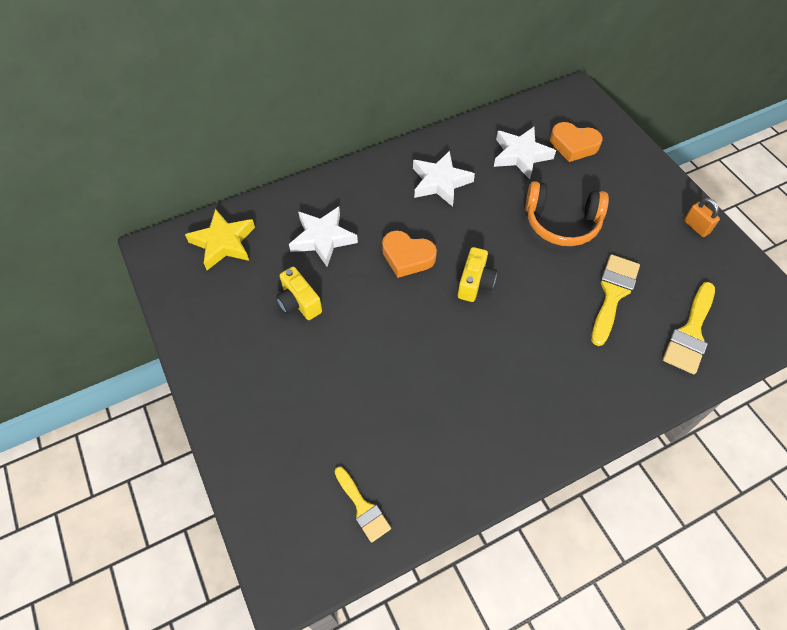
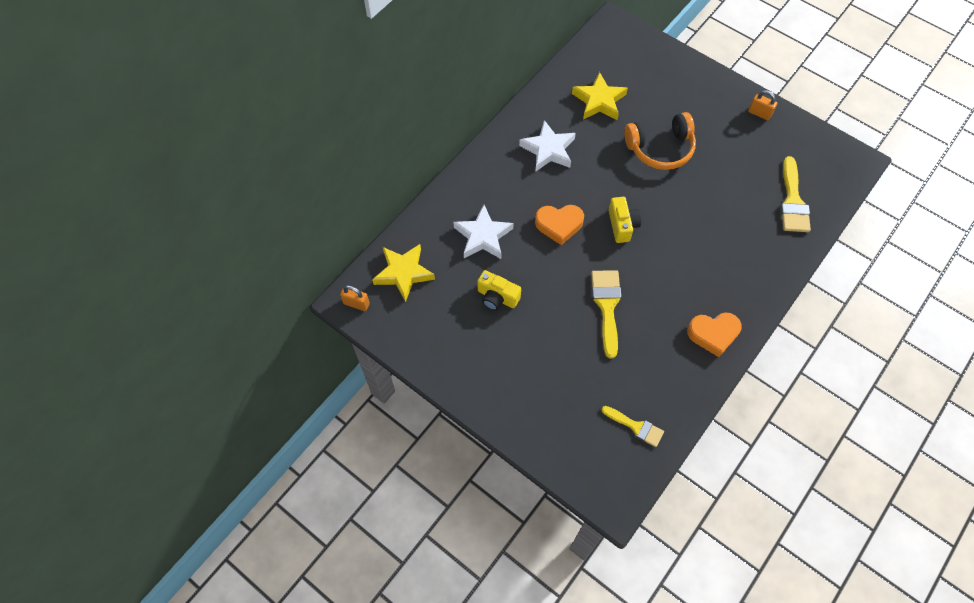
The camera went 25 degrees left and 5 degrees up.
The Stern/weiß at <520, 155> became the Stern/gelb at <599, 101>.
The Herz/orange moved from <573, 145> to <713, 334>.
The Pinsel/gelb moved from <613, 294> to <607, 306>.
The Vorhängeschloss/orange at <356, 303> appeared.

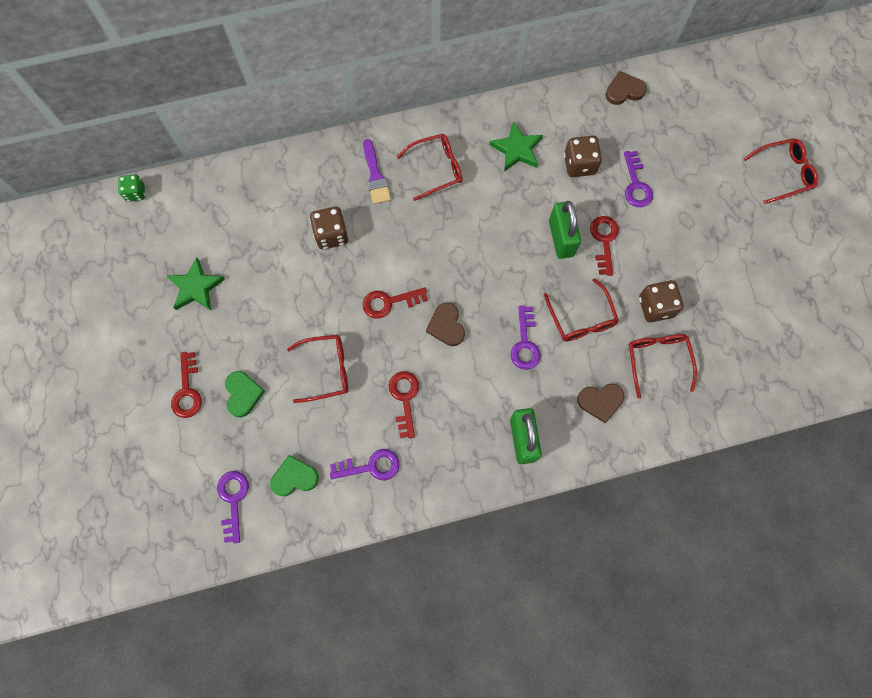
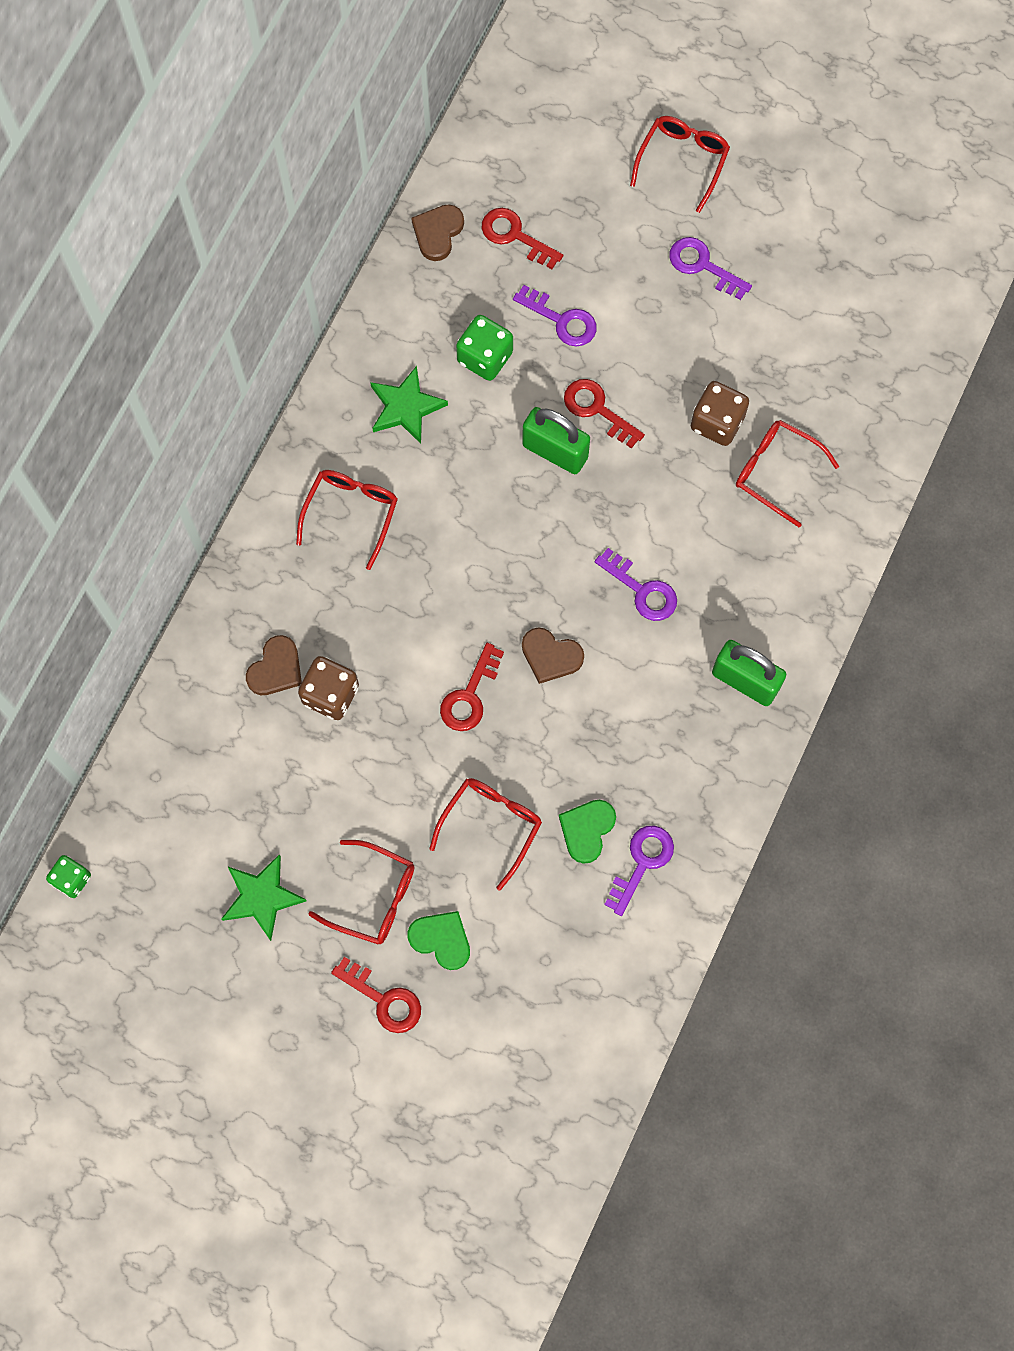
The camera went 50 degrees left and 0 degrees up.
The Schlüssel/lila moved from <233, 500> to <703, 266>.
The Herz/grün moved from <294, 477> to <587, 830>.
The Pinsel/lila at <375, 176> disappeared.
The Schlüssel/rot moved from <405, 399> to <515, 236>.
The Brille/rot moved from <581, 318> to <373, 897>.
The Spielwürfel/braun at <579, 164> became the Spielwürfel/grün at <485, 357>.
The Herz/braun moved from <600, 401> to <276, 669>.

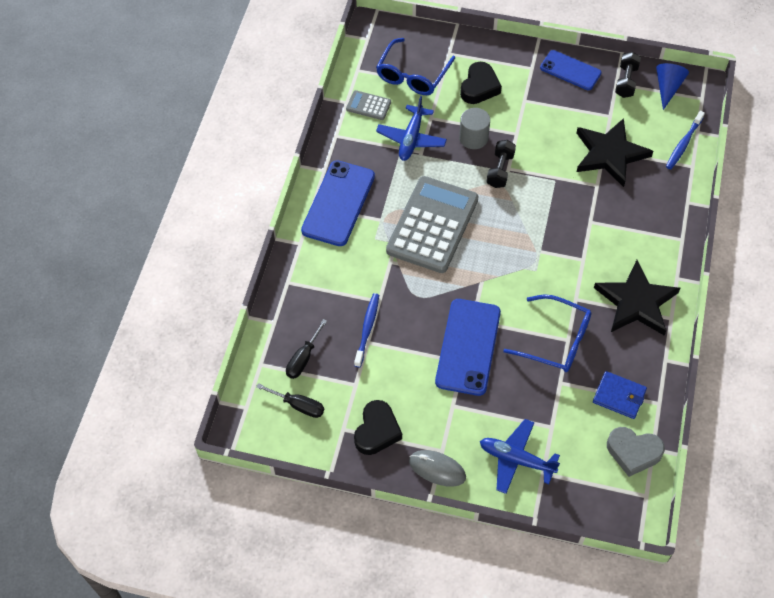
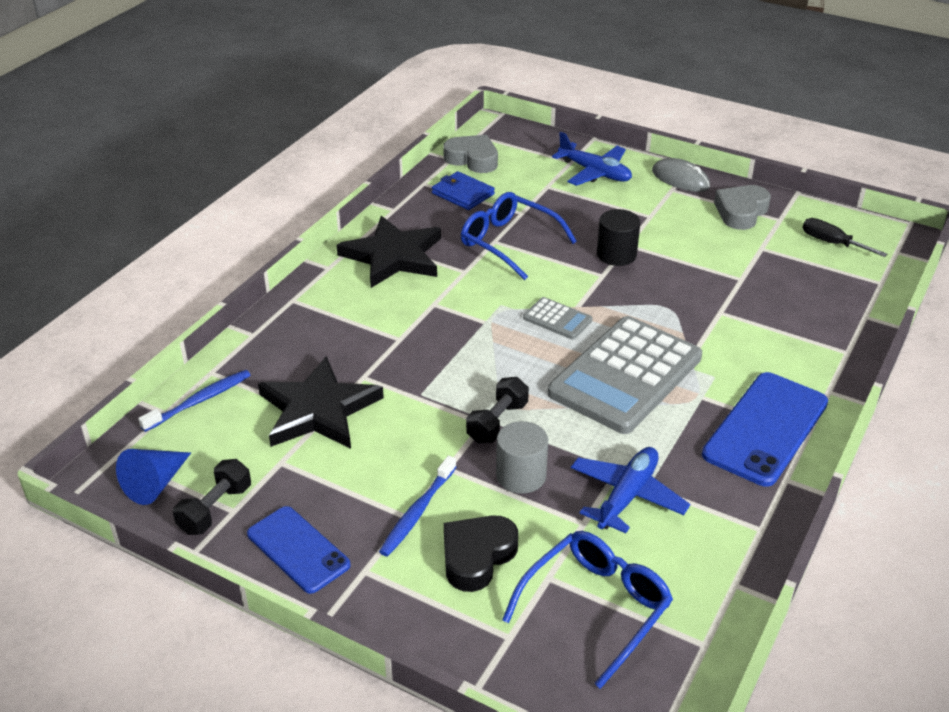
The camera went 165 degrees left and 20 degrees down.
The Schraubenzieher/schwarz at <303, 358> disappeared.
The Taschenrechner/grau moved from <368, 105> to <557, 319>.
The Zahnbürste/blau moved from <367, 329> to <417, 512>.
The Herz/schwarz at <377, 431> became the Herz/grau at <741, 212>.
The Handy/blau at <468, 347> was replaced by the Vollzylinder/schwarz at <616, 254>.

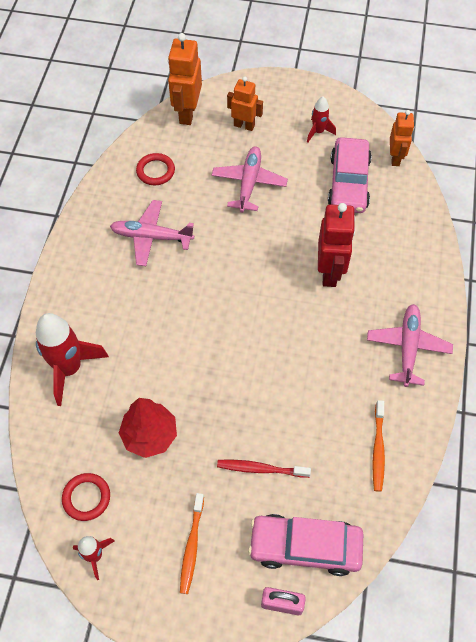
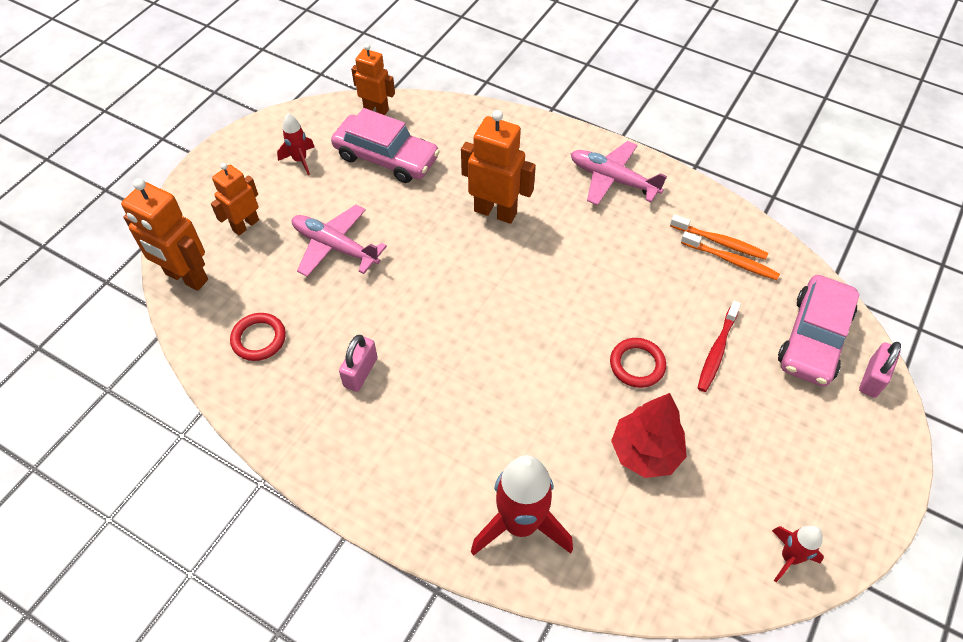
The camera went 70 degrees left and 5 degrees down.
The Ring/rot moved from <86, 498> to <637, 365>.
The Flugzeug/rosa at <151, 237> was replaced by the Vorhängeschloss/rosa at <360, 372>.
The Zahnbürste/orange moved from <192, 546> to <731, 261>.
The Roboter/rot at <330, 272> became the Roboter/orange at <495, 212>.

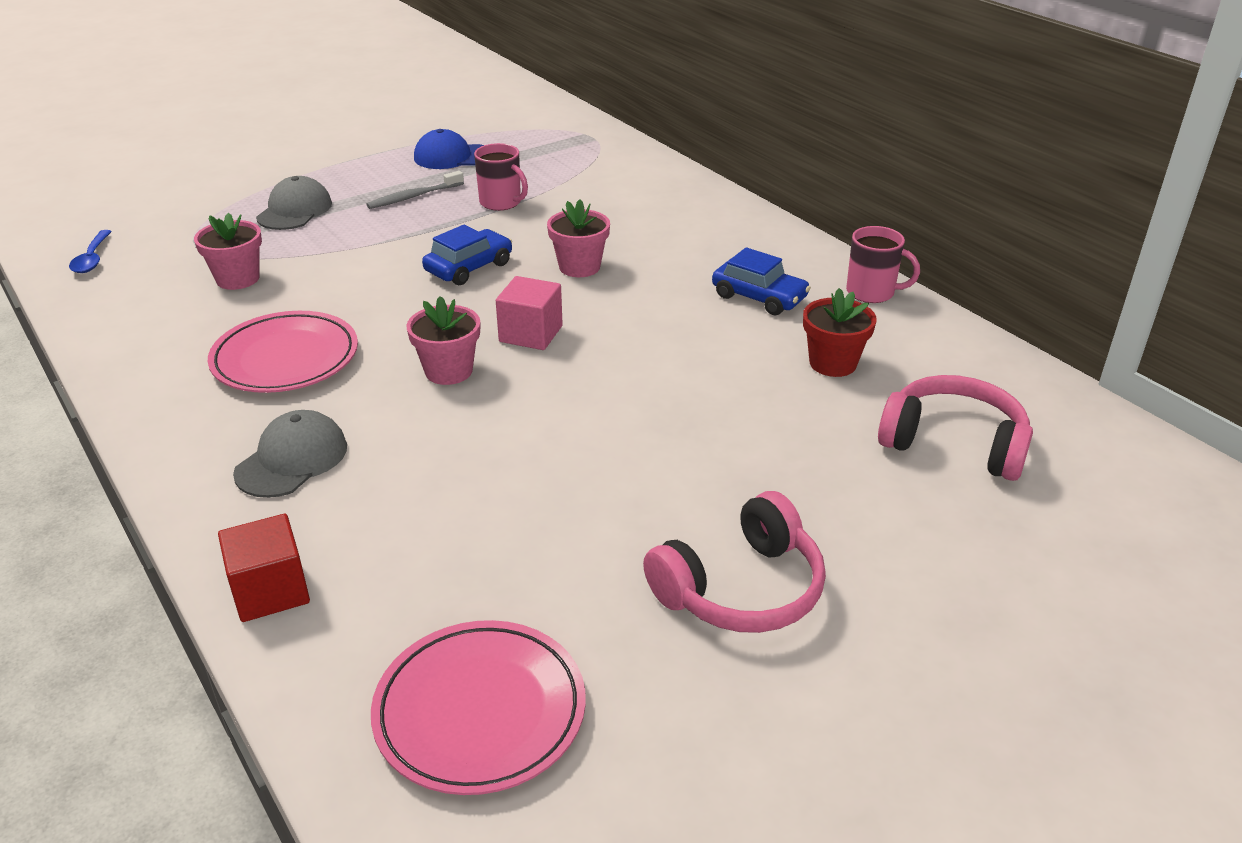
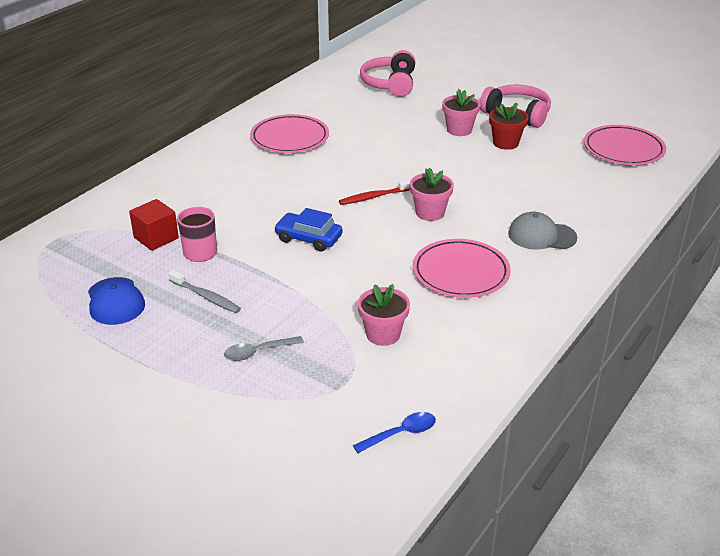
The camera went 110 degrees left and 0 degrees up.
The Kubus/rot moved from <270, 591> to <156, 238>.
The Kappe/grau at <294, 210> was replaced by the Löffel/grau at <258, 352>.
The Kubus/rosa at <531, 334> was replaced by the Zahnbürste/rot at <374, 197>.
The Blumentopf/rosa moved from <579, 267> to <459, 130>.
The Auto/blau at <759, 297> was replaced by the Teller/rosa at <289, 138>.
The Blumentopf/rot moved from <833, 363> to <505, 143>.
The Tasse/rosa at <871, 292> disappeared.

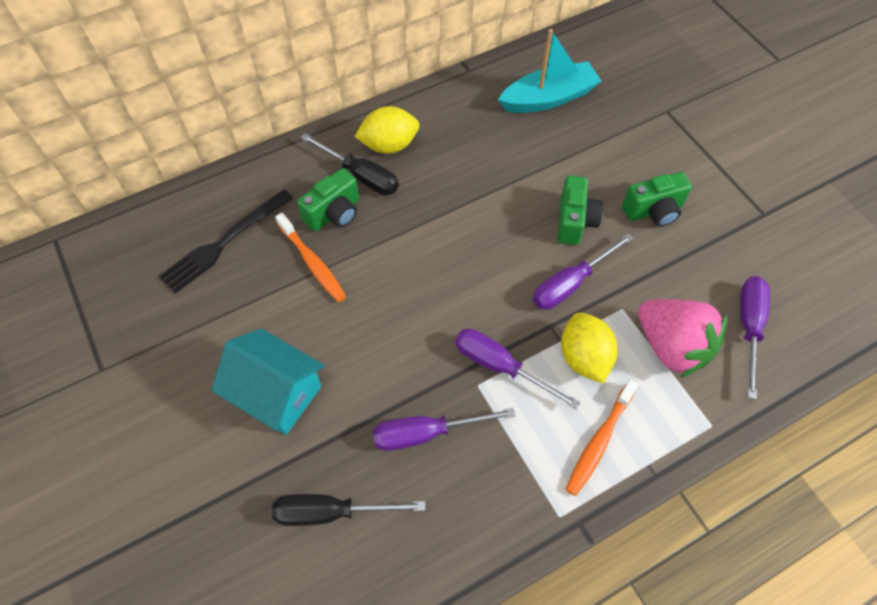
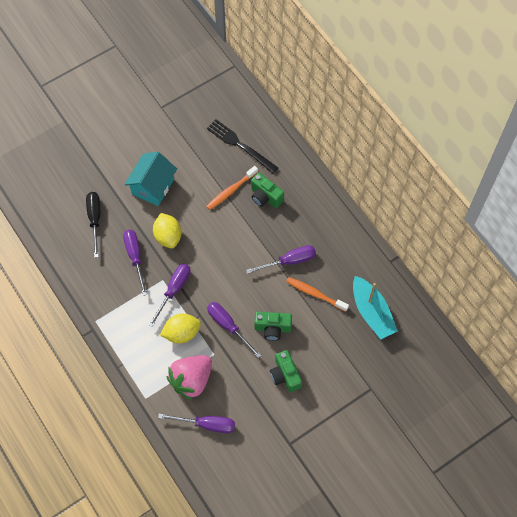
The camera went 85 degrees right and 5 degrees up.
The Schraubenzieher/schwarz at <361, 176> disappeared.
The Zitrone/gelb moved from <389, 145> to <168, 236>.
The Zahnbürste/orange moved from <599, 441> to <315, 294>.
The Schraubenzieher/lila at <289, 261> appeared.

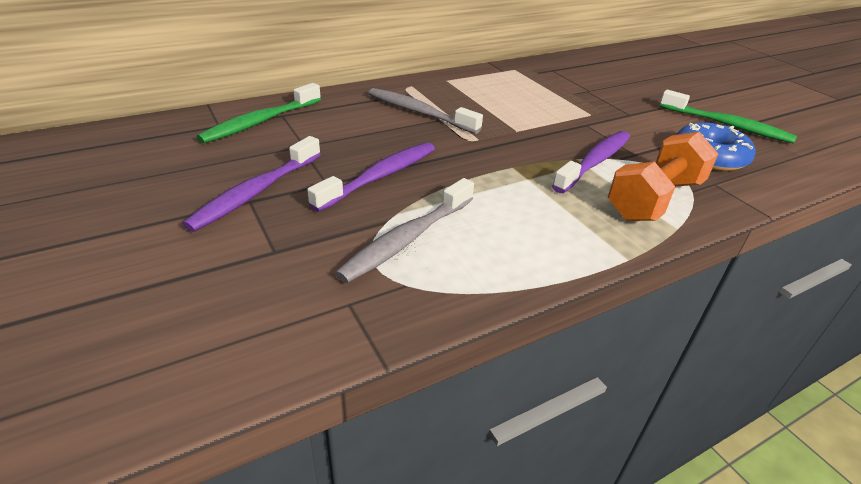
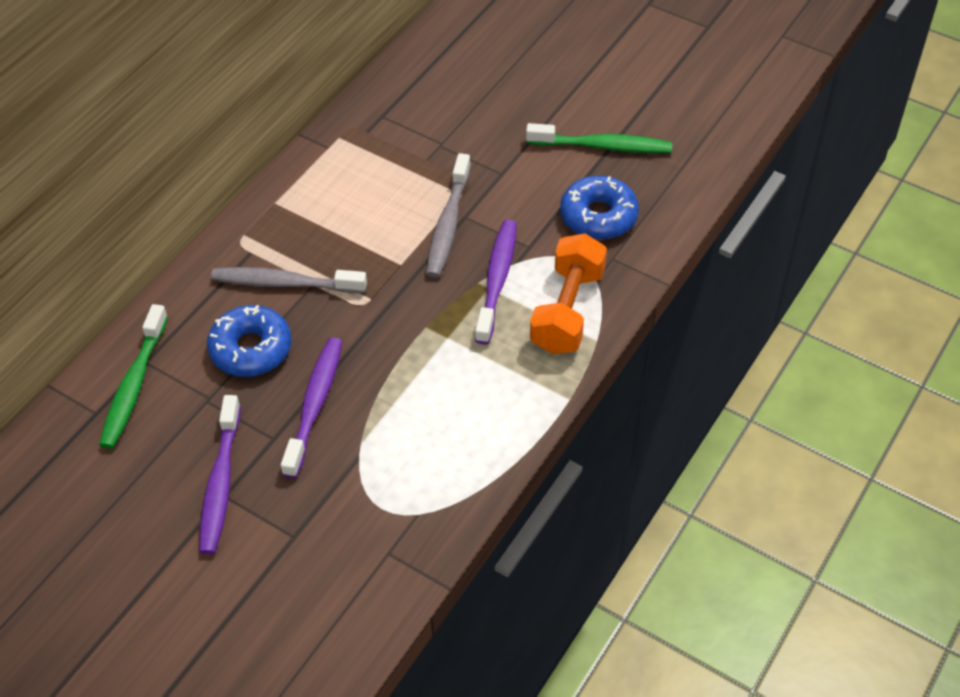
The camera went 25 degrees left and 15 degrees up.
The Zahnbürste/grau moved from <407, 239> to <448, 224>.
The Donut/blau at <251, 349> appeared.

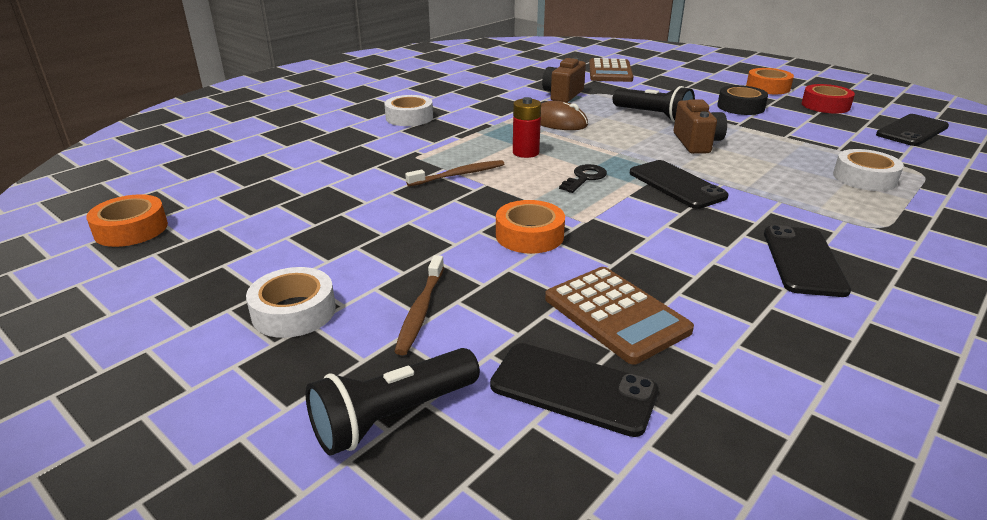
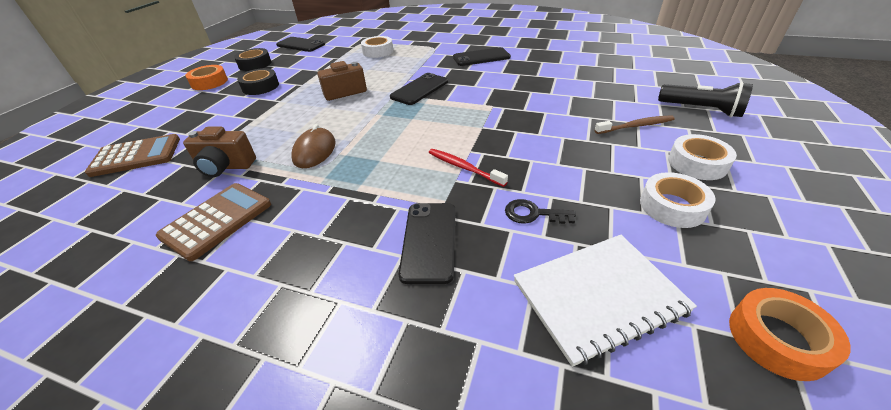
The camera went 110 degrees left and 10 degrees up.
The Klebeband/weiß moved from <409, 117> to <672, 206>.
The Zahnbürste/braun at <458, 175> became the Zahnbürste/rot at <464, 168>.
The Handy/schwarz moved from <573, 389> to <429, 241>.
The Klebeband/orange at <529, 235> disappeared.
The Batterie/rot at <525, 152> disappeared.
The Taschenrechner/braun moved from <616, 314> to <217, 220>.
The Schlüssel/schwarz moved from <584, 178> to <533, 214>.
The Taschenlampe/schwarz at <653, 116> disappeared.
The Klebeband/rot at <825, 105> became the Klebeband/schwarz at <255, 64>.
The Notizbuch/weiß at <598, 296> appeared.

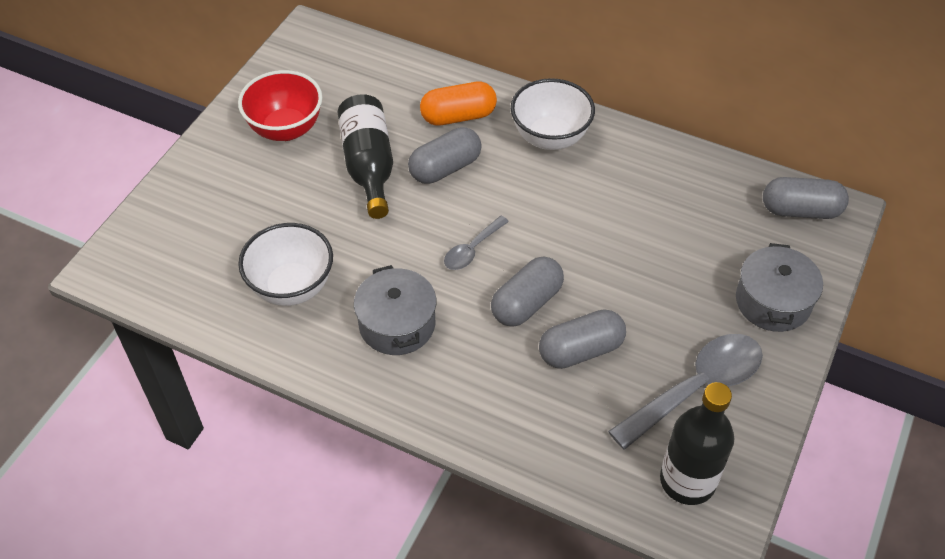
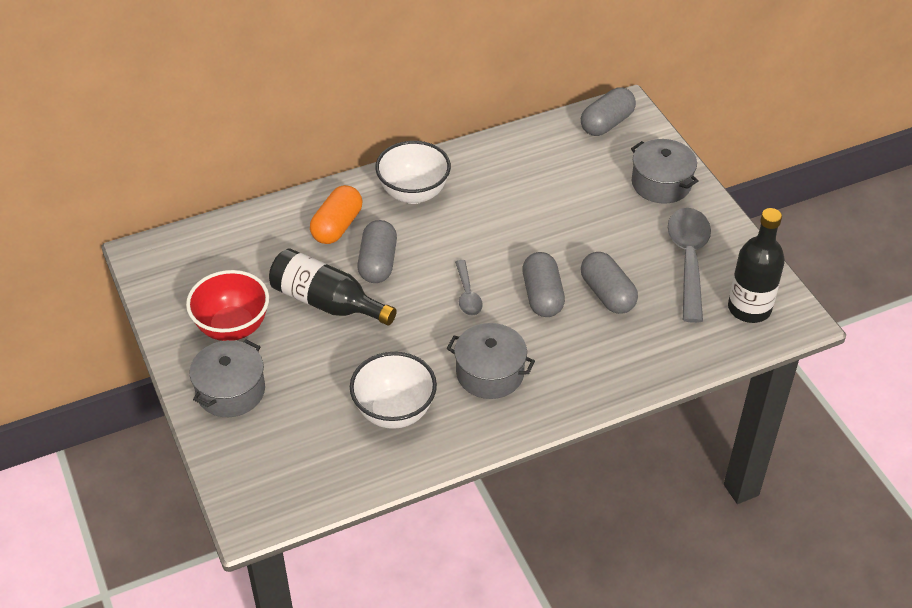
The camera went 50 degrees left and 5 degrees down.
The Kapsel/grau at <581, 350> turned 45 degrees counterclockwise.
The Kochtopf/grau at <230, 391> appeared.

